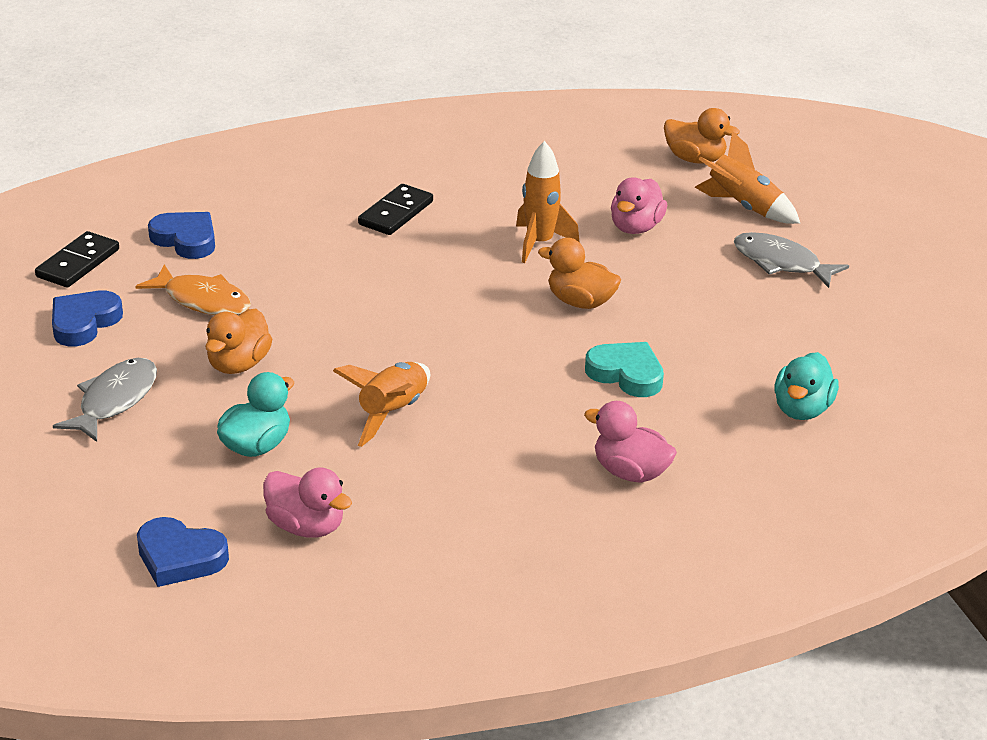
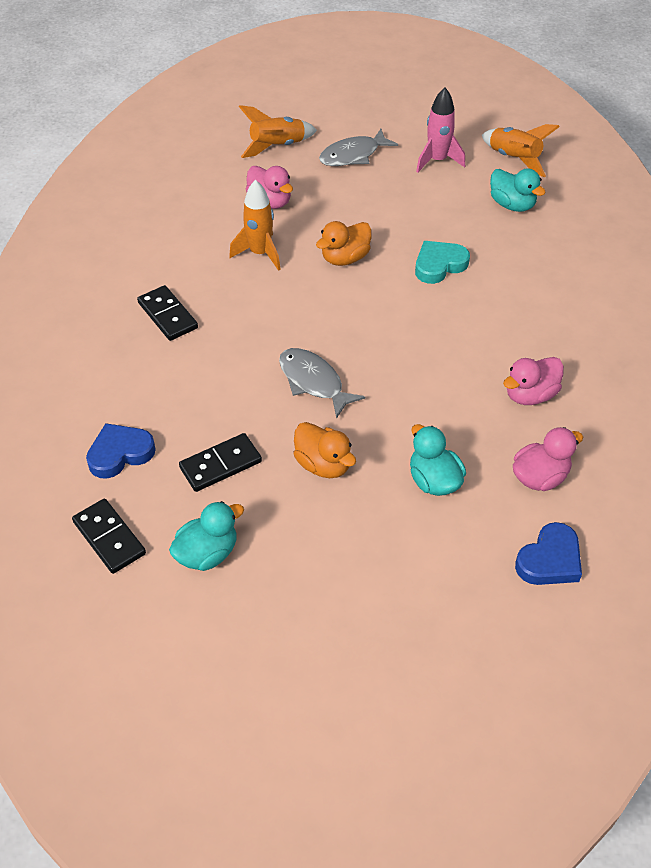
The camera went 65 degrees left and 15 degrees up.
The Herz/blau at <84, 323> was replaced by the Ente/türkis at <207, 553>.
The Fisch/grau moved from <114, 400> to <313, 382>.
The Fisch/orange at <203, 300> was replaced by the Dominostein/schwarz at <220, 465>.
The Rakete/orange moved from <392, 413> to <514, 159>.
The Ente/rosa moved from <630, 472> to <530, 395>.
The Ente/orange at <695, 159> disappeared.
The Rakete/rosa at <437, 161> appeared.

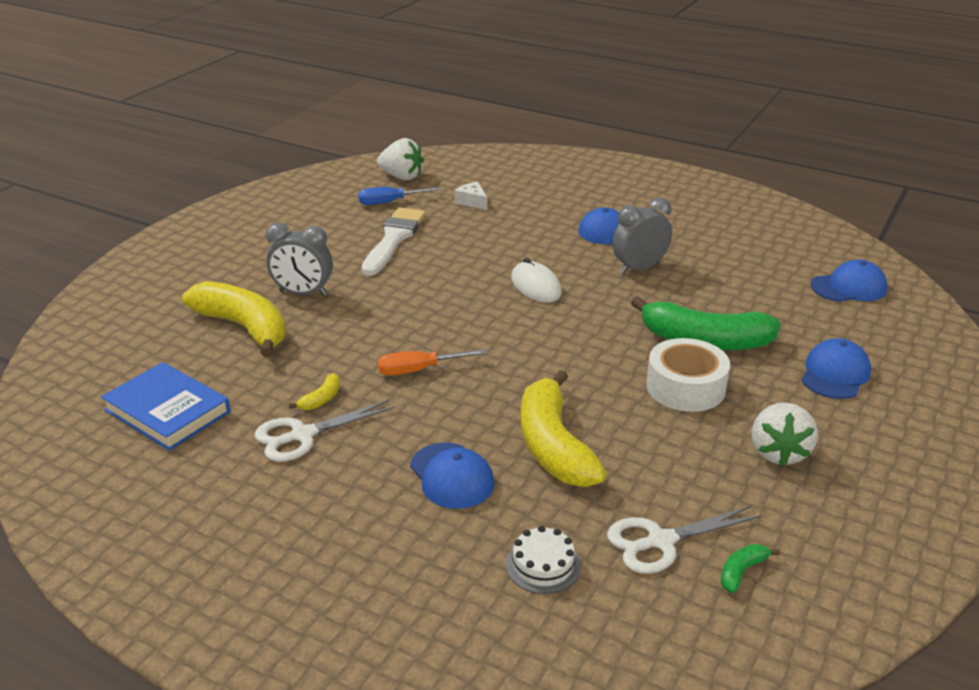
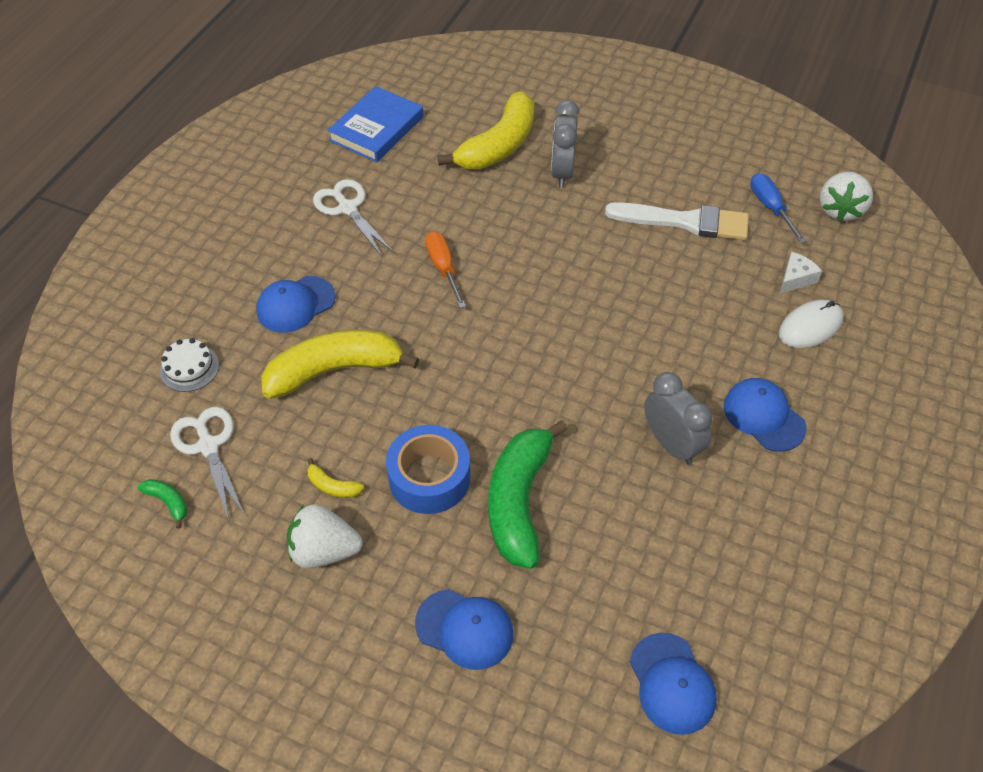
The camera went 85 degrees right and 20 degrees up.
The Banane/gelb moved from <321, 399> to <332, 486>.
The Computermaus/weiß moved from <536, 286> to <810, 326>.
The Klebeband/weiß at <685, 387> became the Klebeband/blau at <429, 478>.

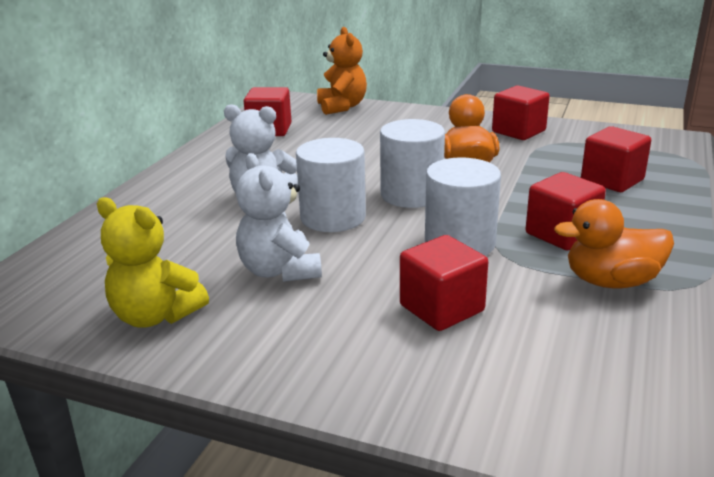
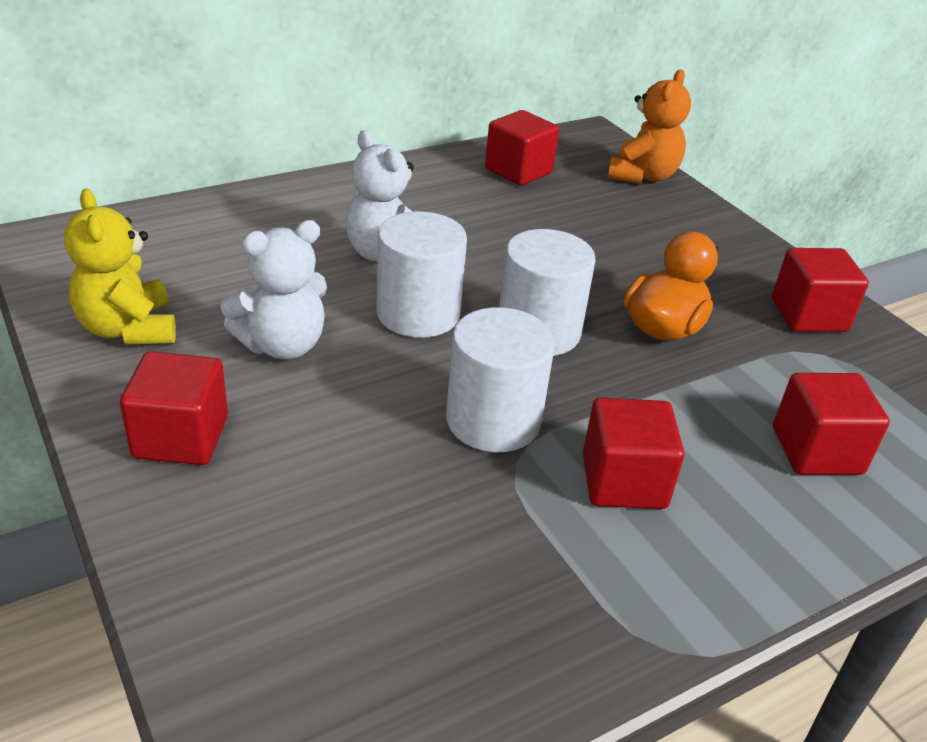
The camera went 35 degrees right and 10 degrees up.
The Teddybär/weiß at <279, 271> turned 135 degrees counterclockwise.
The Kubus/rot moved from <441, 308> to <181, 437>.
The Ente/orange at <611, 281> disappeared.

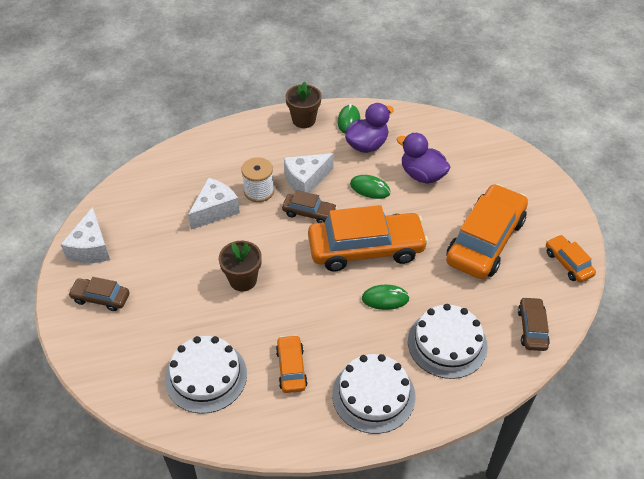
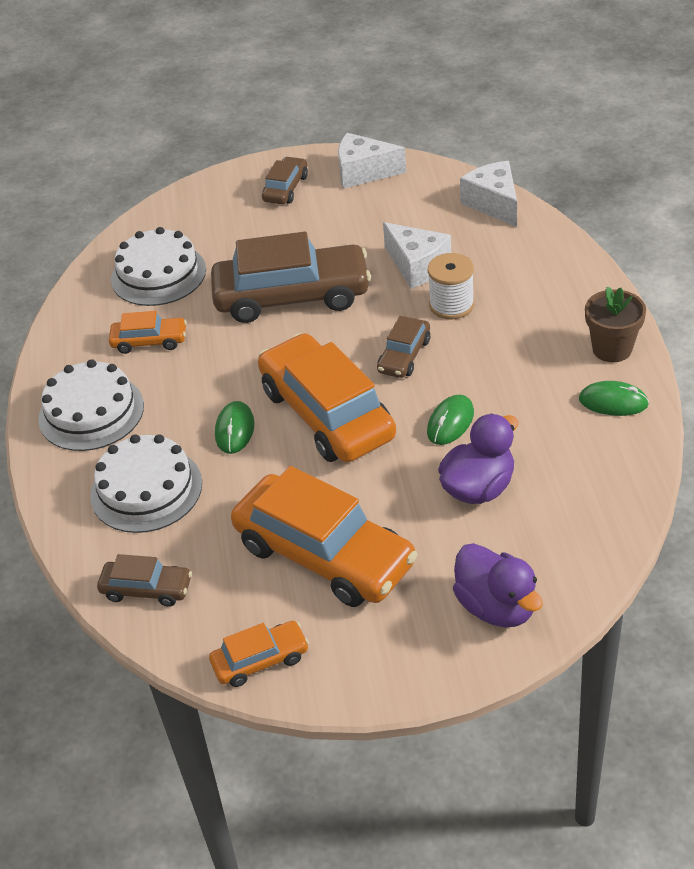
The camera went 100 degrees right and 5 degrees down.
The Blumentopf/braun at <243, 280> was replaced by the Auto/braun at <292, 296>.
The Käse/weiß moved from <306, 180> to <494, 204>.
The Auto/orange at <366, 249> turned 150 degrees clockwise.
The Ente/lila moved from <367, 145> to <496, 607>.

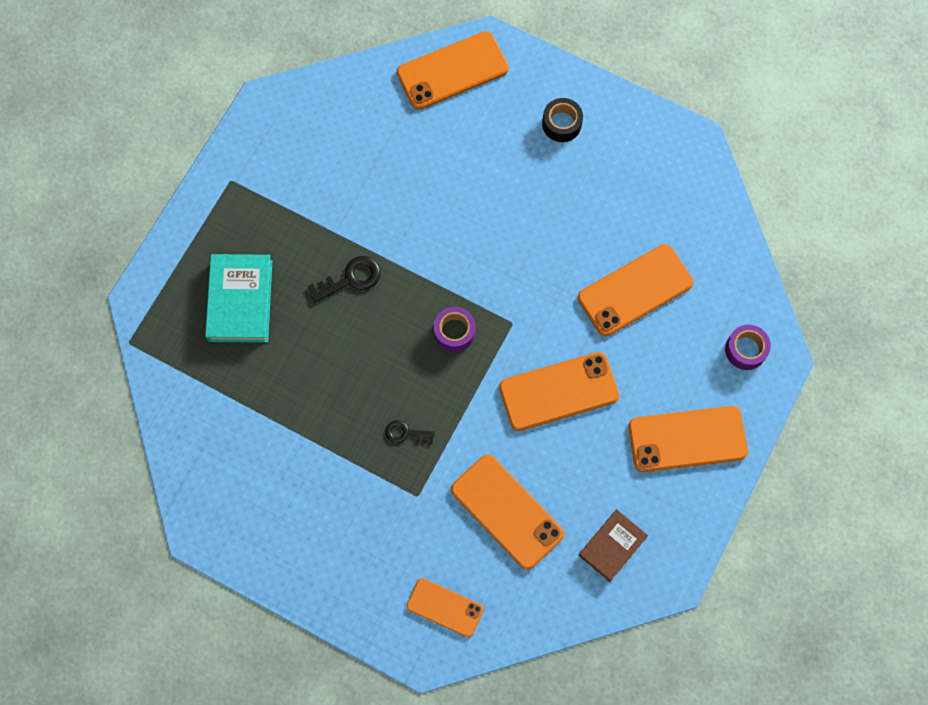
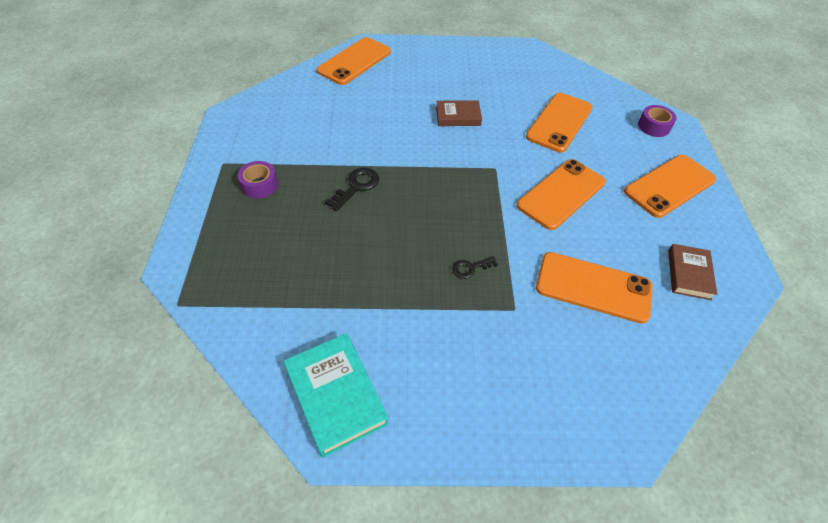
The camera went 30 degrees left and 20 degrees down.
The Buch/türkis moved from <240, 301> to <336, 395>.
The Handy/orange at <445, 607> disappeared.
The Klebeband/lila moved from <454, 332> to <260, 185>.
The Klebeband/schwarz at <561, 124> disappeared.
The Buch/braun at <458, 116> appeared.

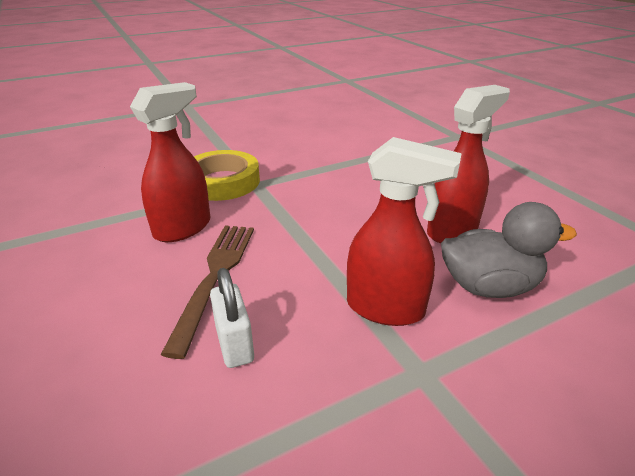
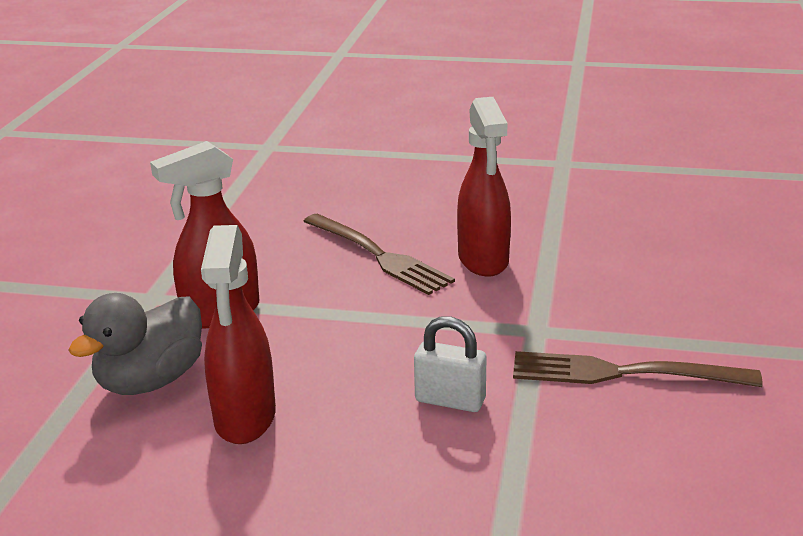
The camera went 130 degrees right and 5 degrees down.
The Klebeband/gelb at <222, 181> disappeared.
The Vorhängeschloss/weiß moved from <234, 344> to <450, 400>.
The Gabel/braun at <623, 373> appeared.

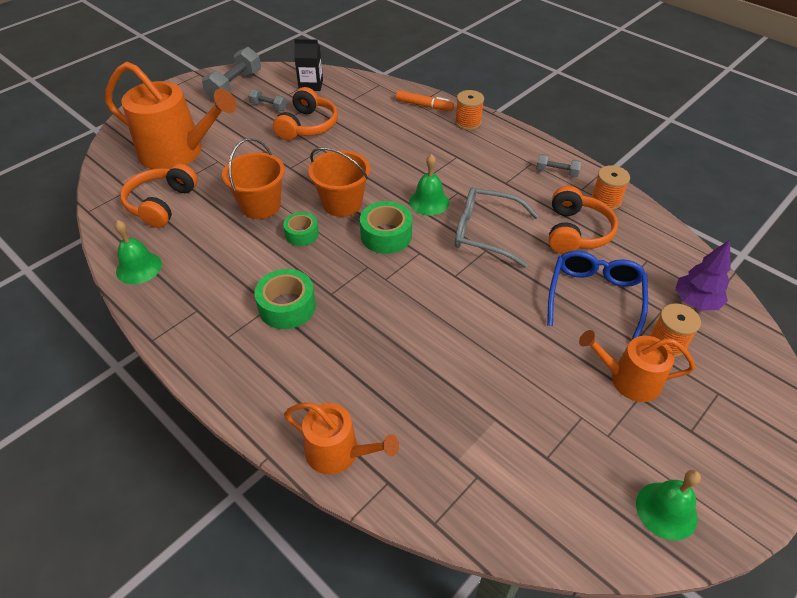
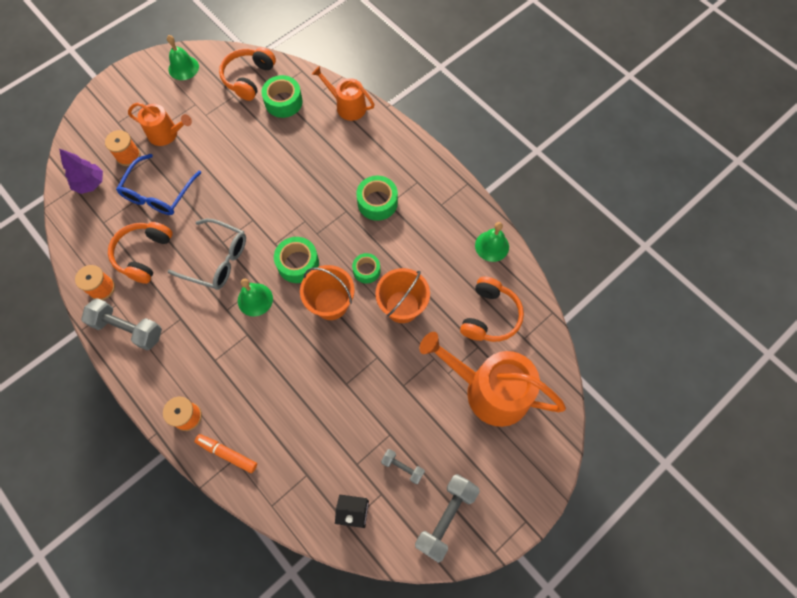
The camera went 175 degrees left and 20 degrees up.
The Kopfhörer/orange moved from <308, 126> to <248, 78>.
The Hantel/grau at <556, 172> changed to 1.83 times the size.
The Klebeband/grün at <283, 102> appeared.

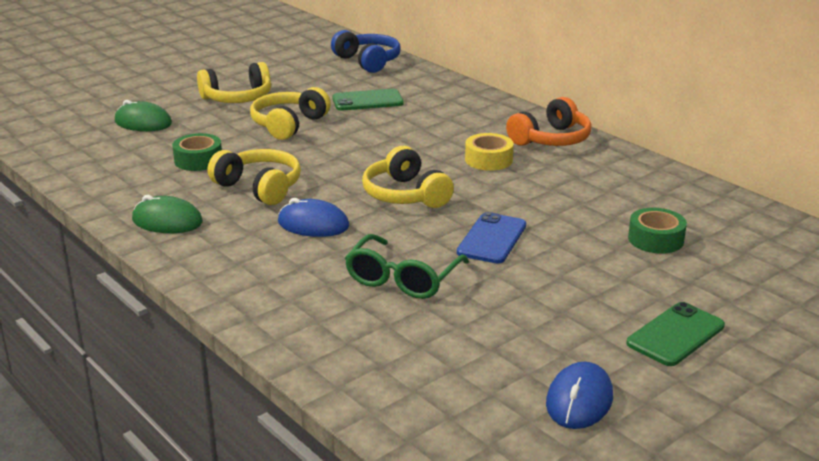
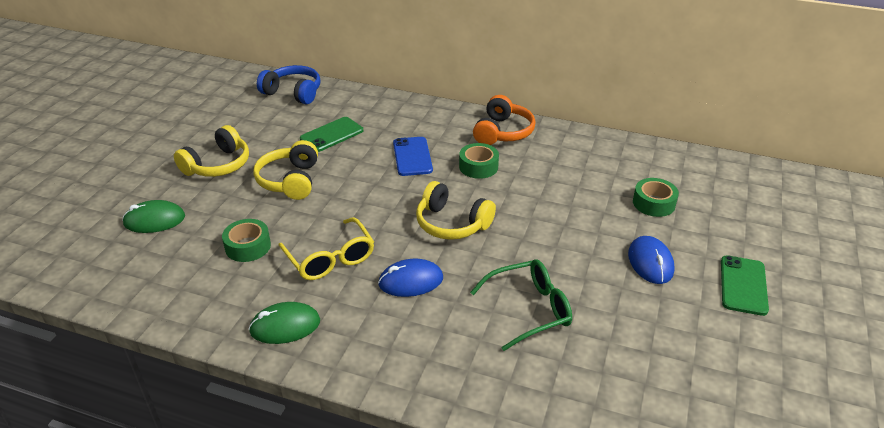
The camera went 30 degrees left and 10 degrees up.
The Kopfhörer/gelb at <259, 187> was replaced by the Brille/gelb at <330, 258>.
The Brille/grün at <403, 278> turned 105 degrees counterclockwise.
The Handy/blau moved from <492, 239> to <412, 156>.
The Klebeband/gelb at <488, 160> became the Klebeband/grün at <478, 166>.
The Computermaus/blau moved from <579, 400> to <650, 262>.

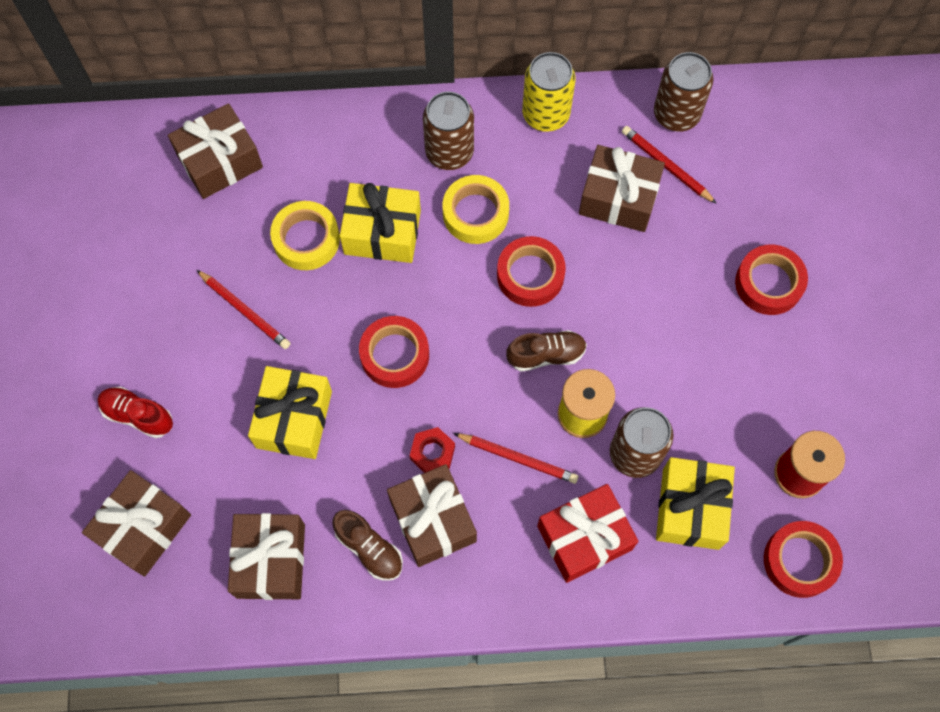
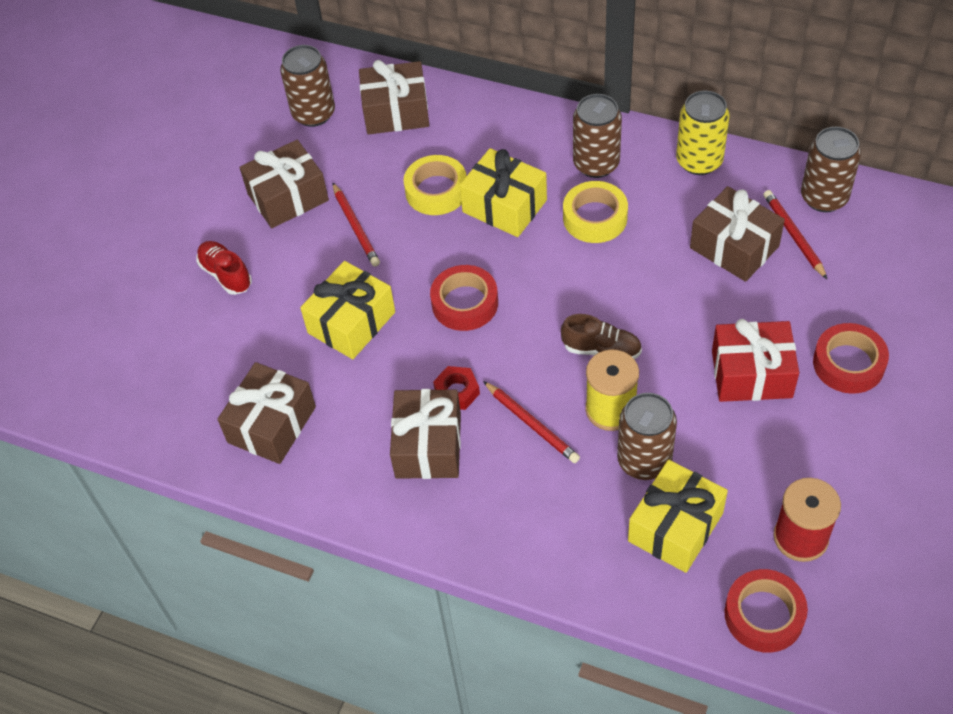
The camera went 30 degrees right and 15 degrees down.
The Geschenk/braun moved from <143, 528> to <288, 197>.
The Schuh/braun at <369, 548> disappeared.
The Klebeband/rot at <530, 275> disappeared.
The Geschenk/rot moved from <584, 538> to <751, 374>.
The Dose/braun at <314, 113> appeared.

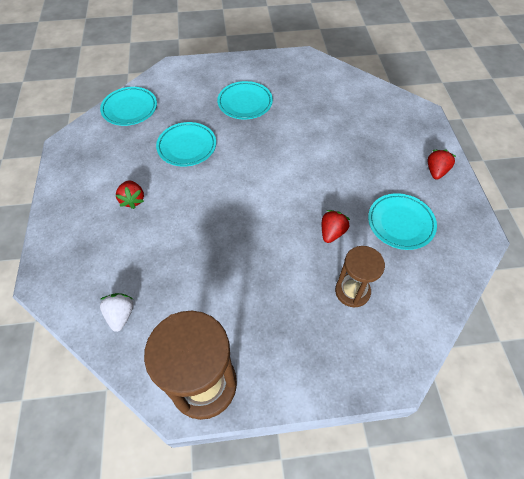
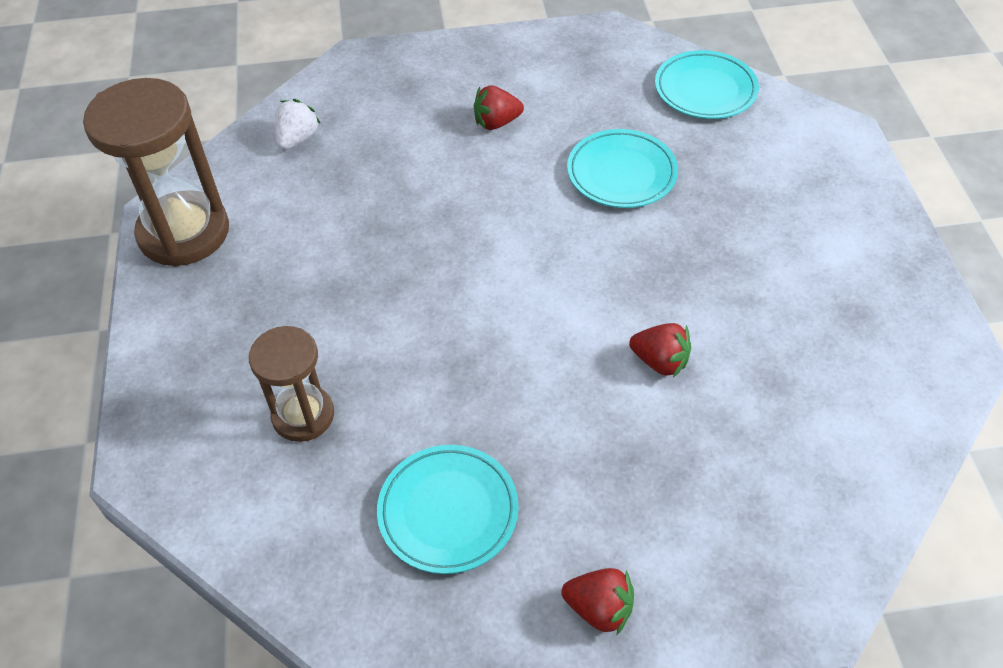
The camera went 90 degrees right and 5 degrees down.
The Erdbeere/weiß at <121, 315> turned 60 degrees counterclockwise.
The Teller/türkis at <245, 103> disappeared.
The Erdbeere/rot moved from <332, 232> to <660, 361>.

